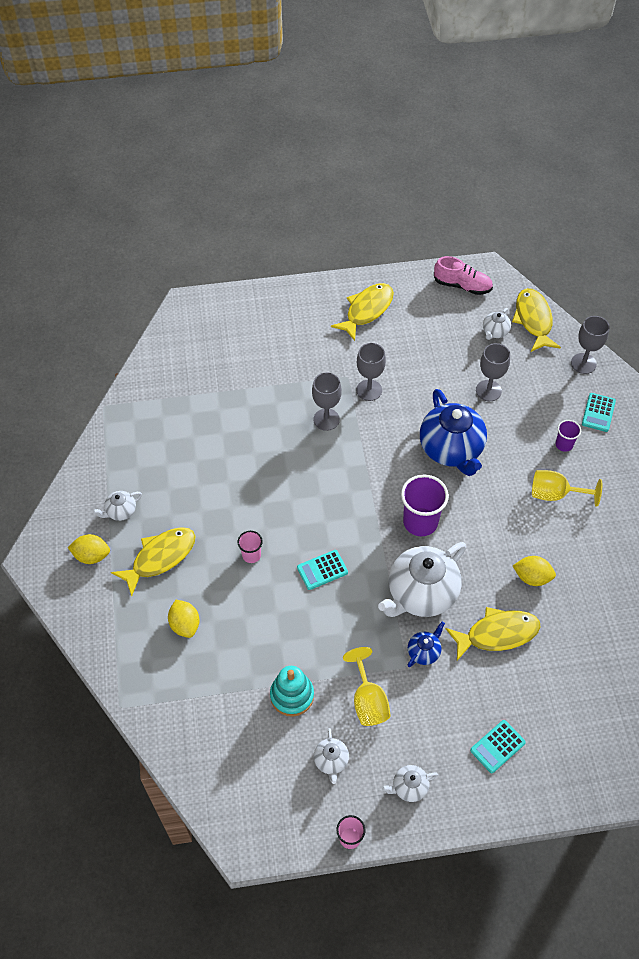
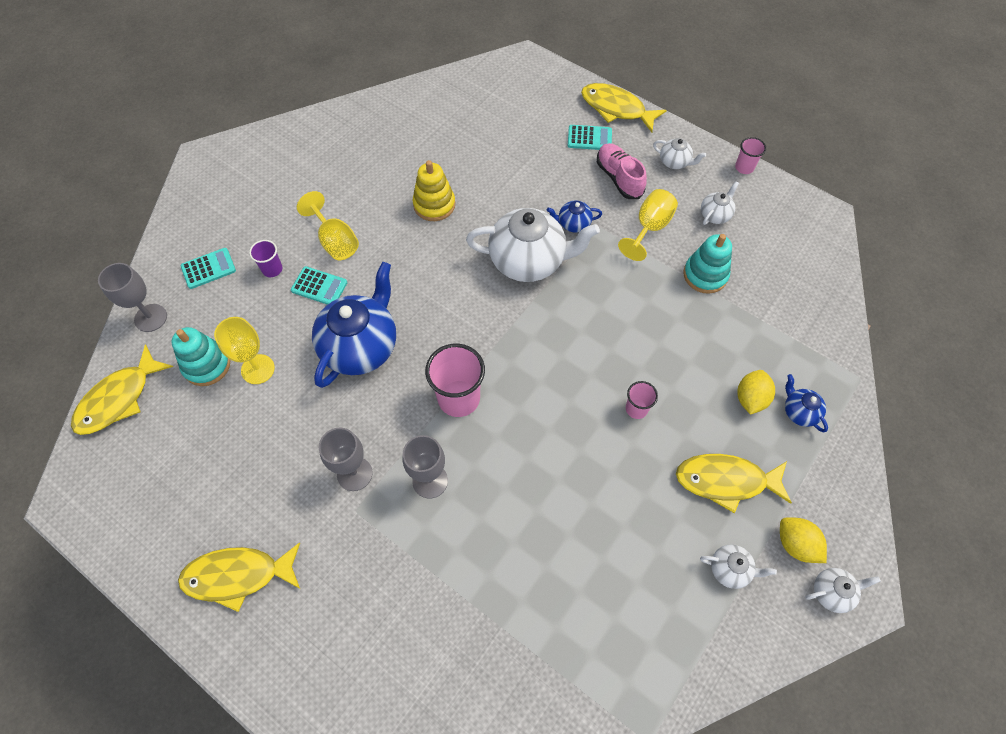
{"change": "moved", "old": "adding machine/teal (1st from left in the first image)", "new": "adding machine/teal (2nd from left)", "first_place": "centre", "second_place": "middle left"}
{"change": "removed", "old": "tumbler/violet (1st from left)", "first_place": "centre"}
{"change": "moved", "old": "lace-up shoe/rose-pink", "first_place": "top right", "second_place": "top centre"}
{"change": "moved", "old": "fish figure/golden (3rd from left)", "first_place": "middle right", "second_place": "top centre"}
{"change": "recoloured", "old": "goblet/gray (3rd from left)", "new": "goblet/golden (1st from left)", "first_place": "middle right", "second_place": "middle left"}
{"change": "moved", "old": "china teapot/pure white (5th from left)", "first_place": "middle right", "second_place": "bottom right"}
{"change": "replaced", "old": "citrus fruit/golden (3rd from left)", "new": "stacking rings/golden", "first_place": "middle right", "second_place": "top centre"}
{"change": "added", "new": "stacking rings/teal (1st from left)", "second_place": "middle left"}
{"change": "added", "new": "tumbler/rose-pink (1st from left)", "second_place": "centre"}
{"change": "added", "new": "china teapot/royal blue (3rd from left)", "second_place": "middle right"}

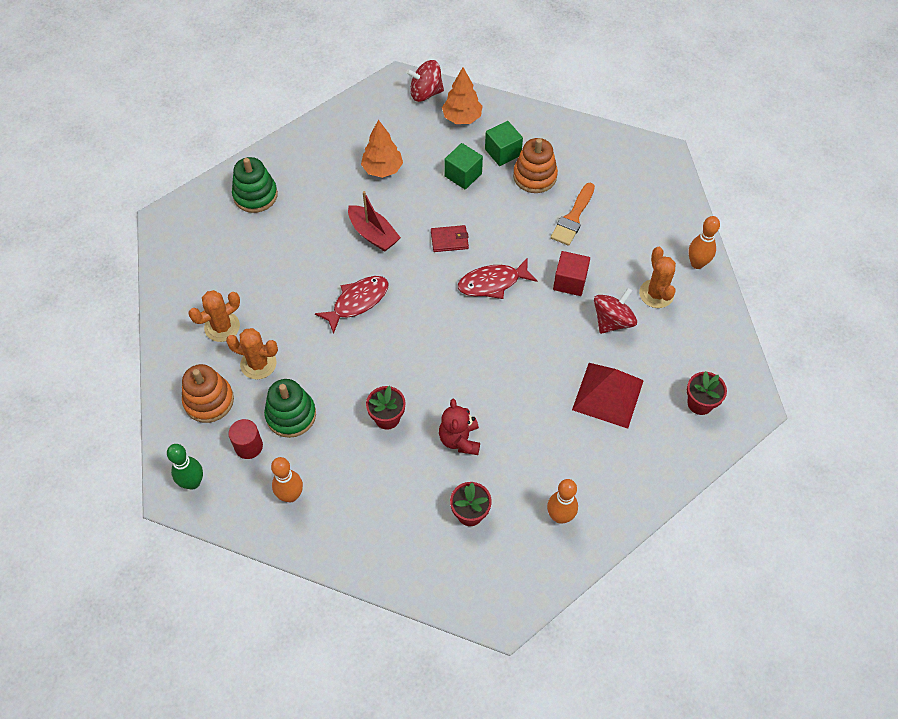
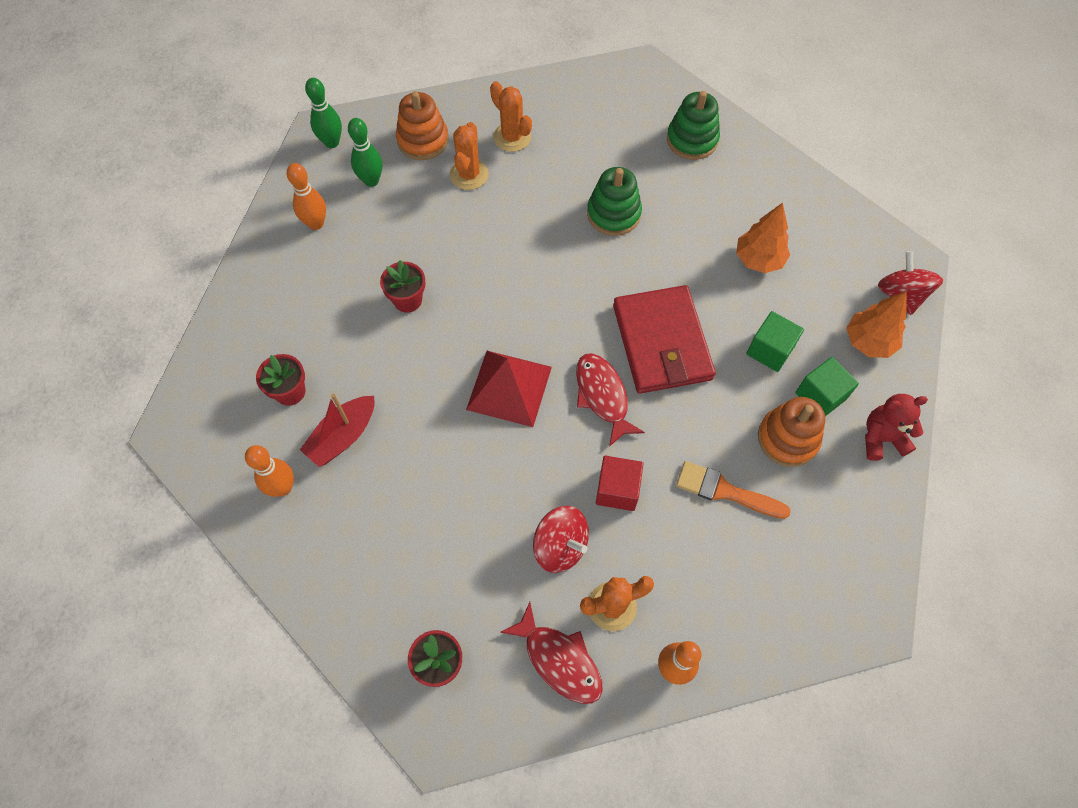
{"change": "replaced", "old": "cylinder/red", "new": "bowling pin/emerald (2nd from left)", "first_place": "middle left", "second_place": "top centre"}
{"change": "moved", "old": "stacking rings/emerald (2nd from left in the first image)", "new": "stacking rings/emerald (1st from left)", "first_place": "middle left", "second_place": "top centre"}
{"change": "moved", "old": "fish figure/red (1st from left)", "first_place": "centre", "second_place": "bottom centre"}
{"change": "moved", "old": "toy boat/red", "first_place": "top centre", "second_place": "middle left"}
{"change": "resized", "old": "card wallet/red", "first_place": "top centre", "second_place": "centre", "factor": 2.3}
{"change": "moved", "old": "teddy/red", "first_place": "centre", "second_place": "middle right"}
{"change": "moved", "old": "pyramid/red", "first_place": "middle right", "second_place": "centre"}

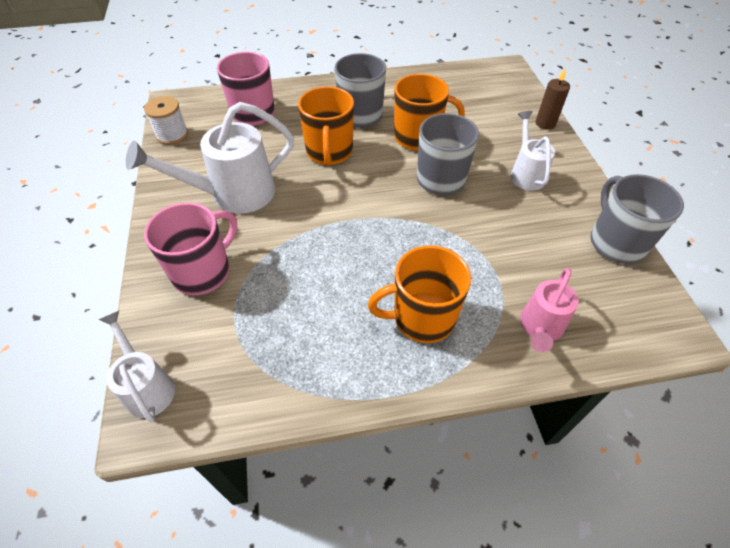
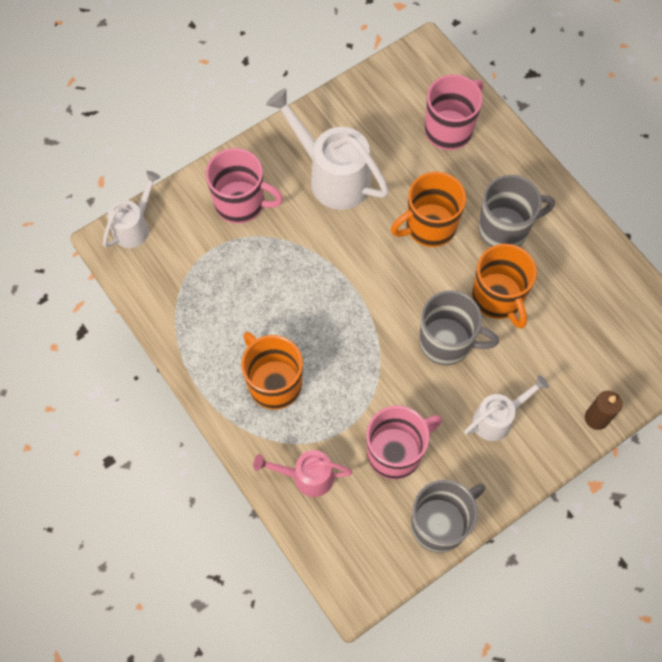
{"change": "removed", "old": "reel of thread/pure white", "first_place": "top left"}
{"change": "added", "new": "tea mug/rose-pink (2nd from left)", "second_place": "bottom centre"}

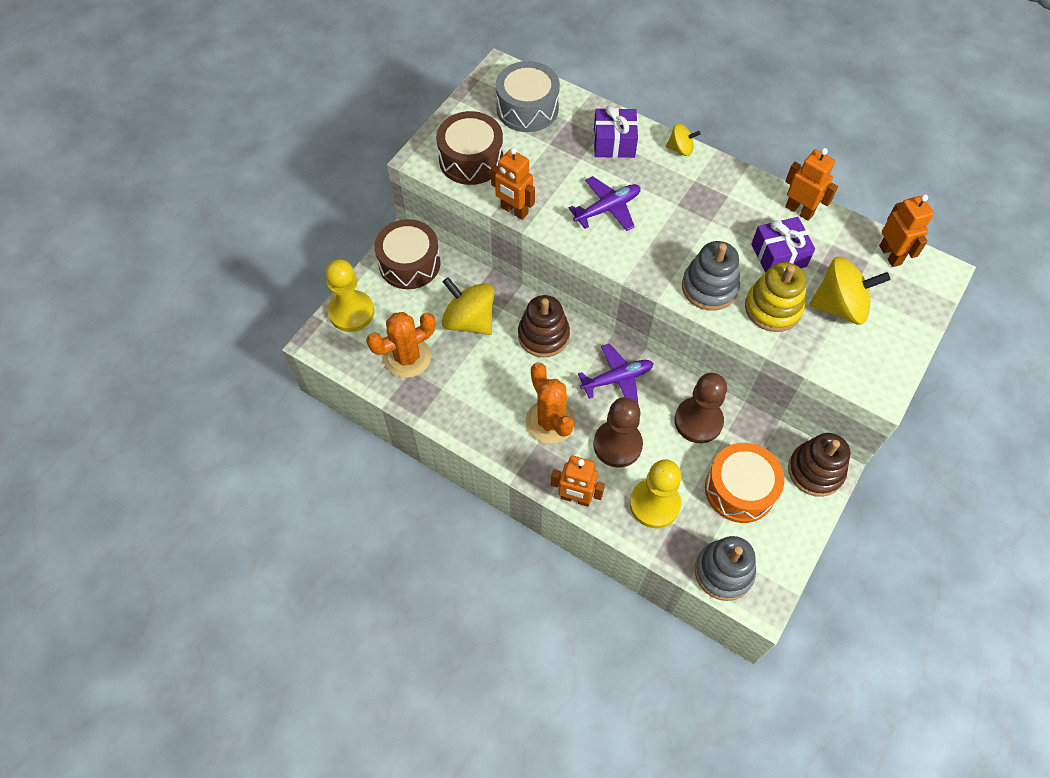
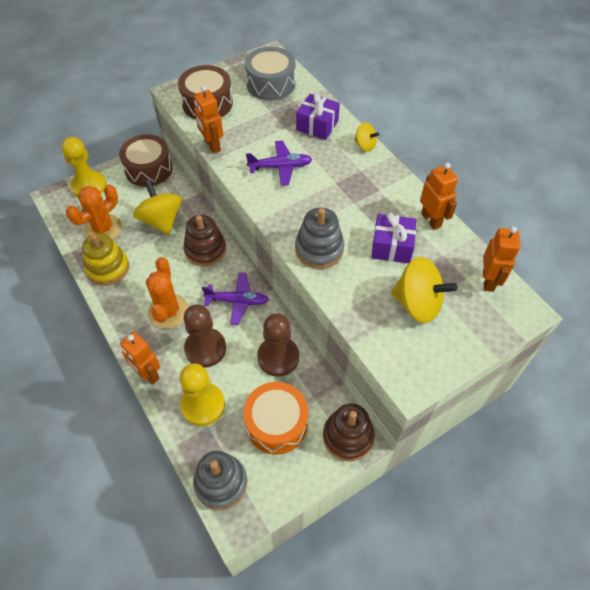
{"change": "turned", "old": "saguaro cactus/orange-coloured (1st from left)", "first_place": "centre", "second_place": "middle left", "degrees": -45}
{"change": "moved", "old": "stacking rings/golden", "first_place": "middle right", "second_place": "middle left"}

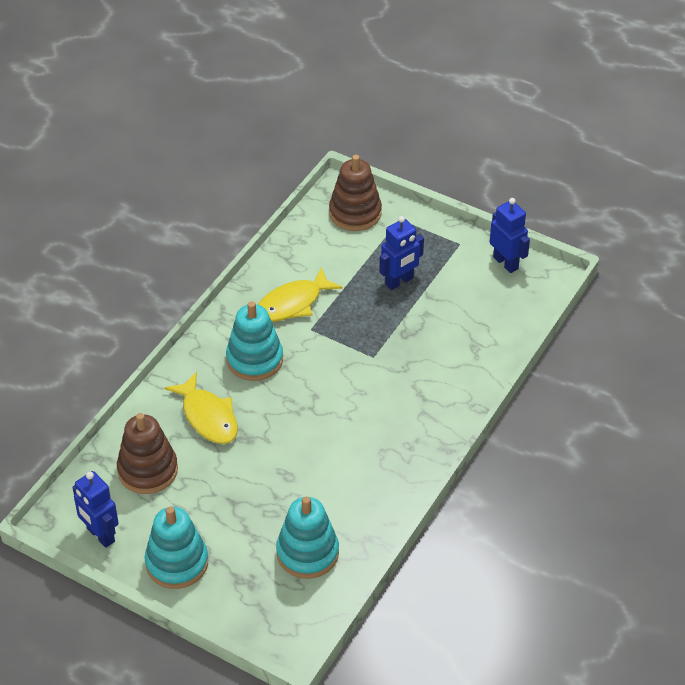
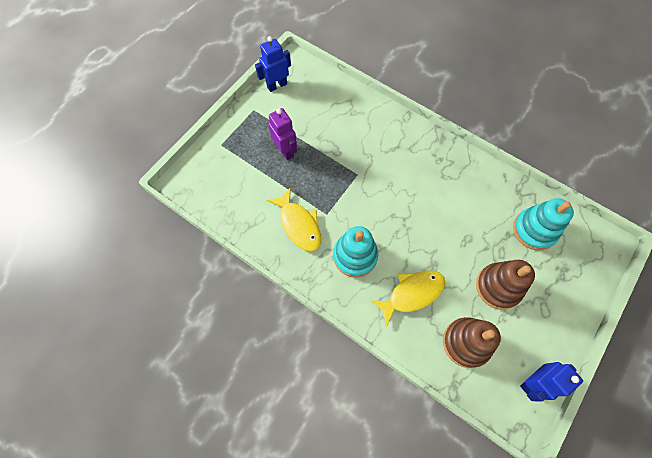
{"change": "removed", "old": "stacking rings/teal (1st from left)", "first_place": "bottom left"}
{"change": "moved", "old": "stacking rings/brown (2nd from left)", "first_place": "top centre", "second_place": "middle right"}
{"change": "recoloured", "old": "robot/royal blue (2nd from left)", "new": "robot/violet", "first_place": "centre", "second_place": "top centre"}

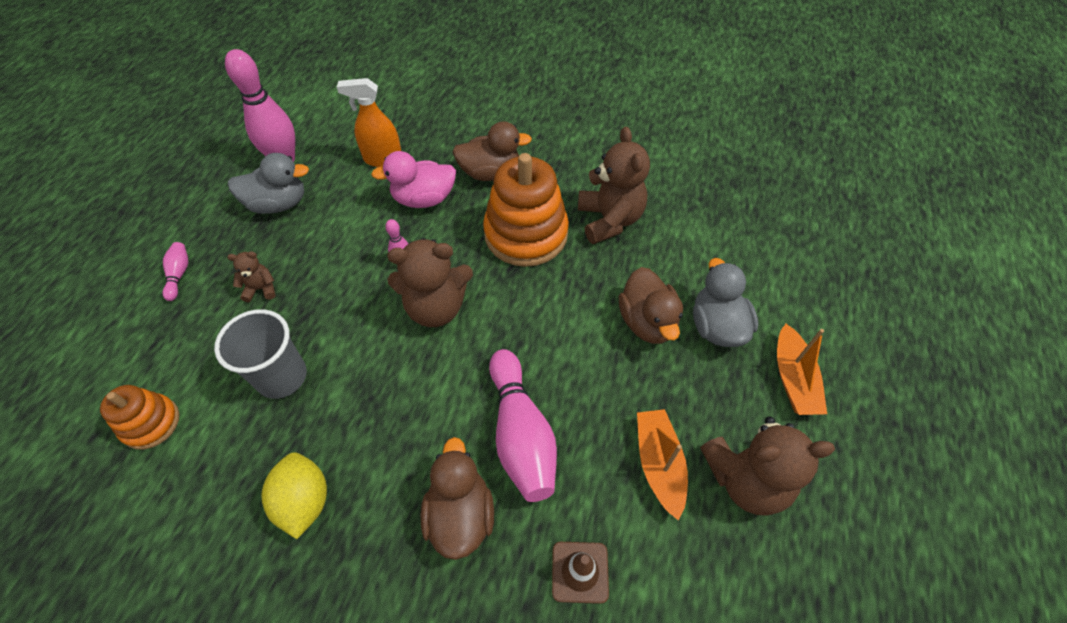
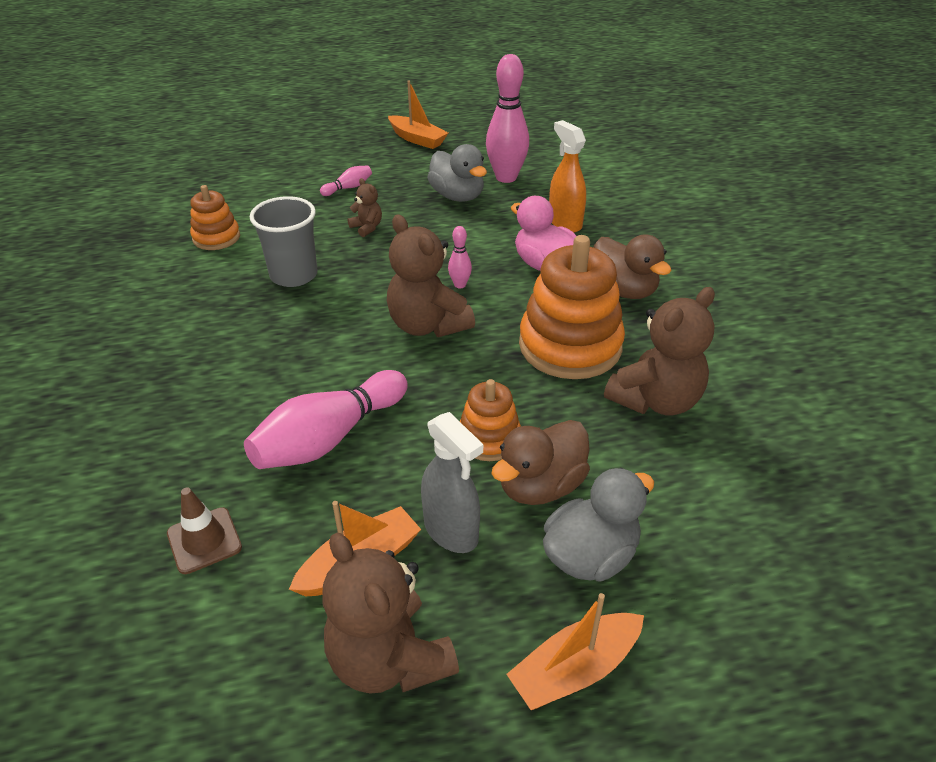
{"change": "removed", "old": "citrus fruit/golden", "first_place": "bottom left"}
{"change": "removed", "old": "duck/brown (1st from left)", "first_place": "bottom centre"}
{"change": "added", "new": "toy boat/orange-coloured (2nd from left)", "second_place": "top centre"}
{"change": "added", "new": "spray bottle/gray", "second_place": "centre"}
{"change": "added", "new": "stacking rings/orange-coloured (2nd from left)", "second_place": "centre"}

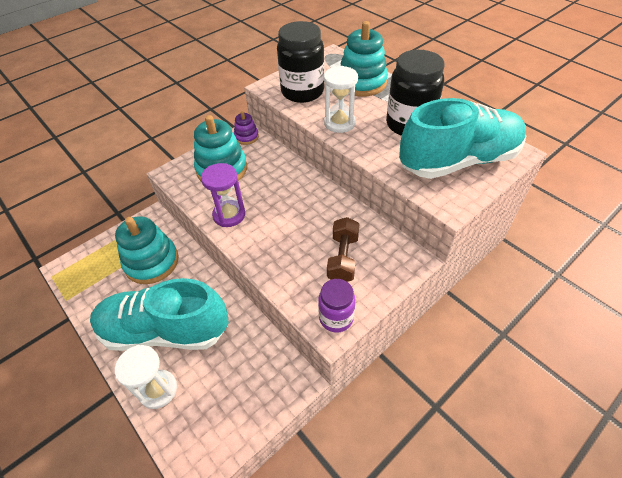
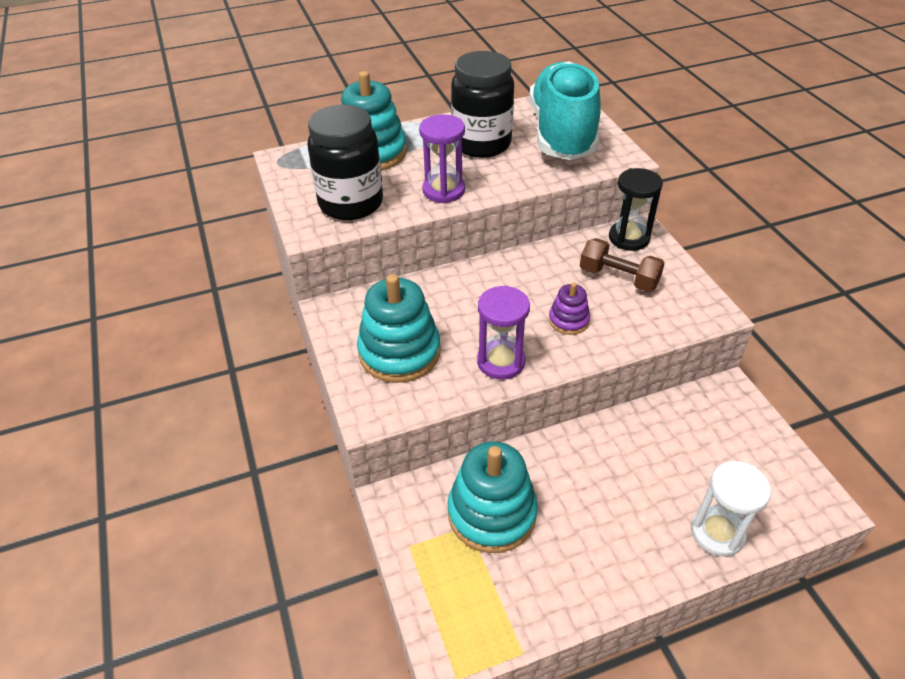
{"change": "removed", "old": "lace-up shoe/teal (1st from left)", "first_place": "middle left"}
{"change": "moved", "old": "stacking rings/violet", "first_place": "top centre", "second_place": "centre"}
{"change": "removed", "old": "jar/violet", "first_place": "centre"}
{"change": "recoloured", "old": "hourglass/pure white (2nd from left)", "new": "hourglass/violet (1st from left)", "first_place": "top centre", "second_place": "top centre"}
{"change": "added", "new": "hourglass/black", "second_place": "top right"}

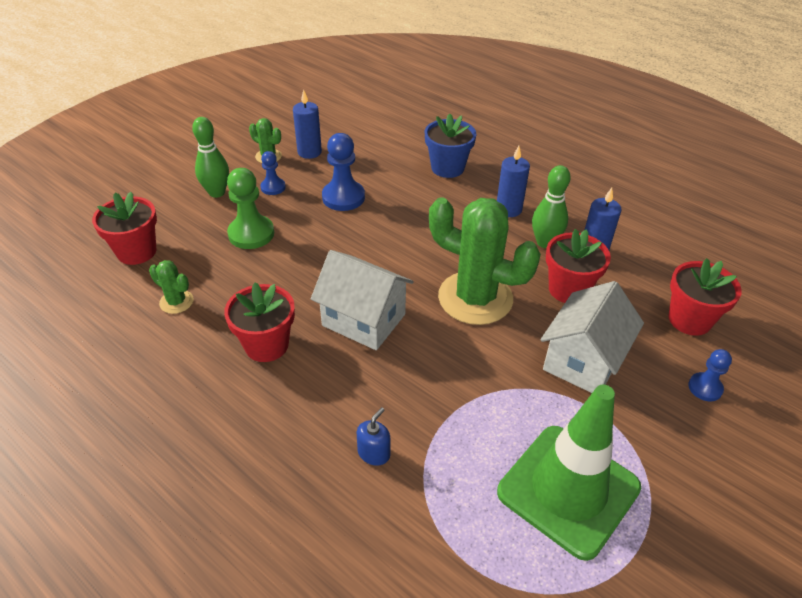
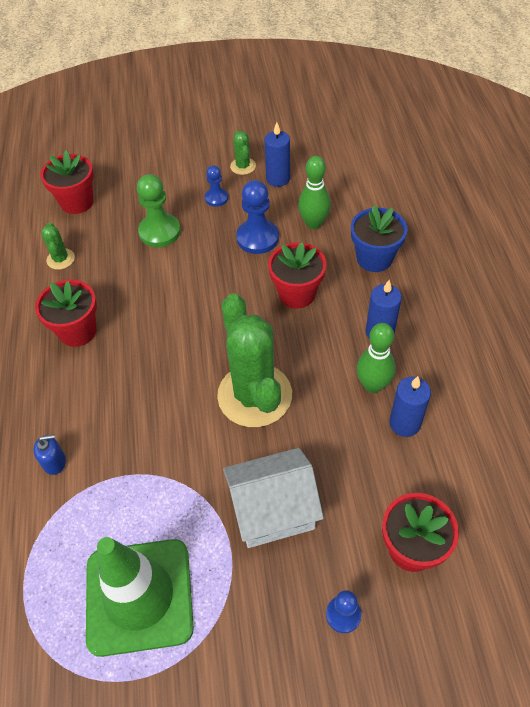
{"change": "moved", "old": "bowling pin/emerald (1st from left)", "first_place": "top left", "second_place": "top centre"}
{"change": "removed", "old": "cottage/pure white (1st from left)", "first_place": "centre"}
{"change": "moved", "old": "plant pot/red (3rd from left)", "first_place": "middle right", "second_place": "centre"}

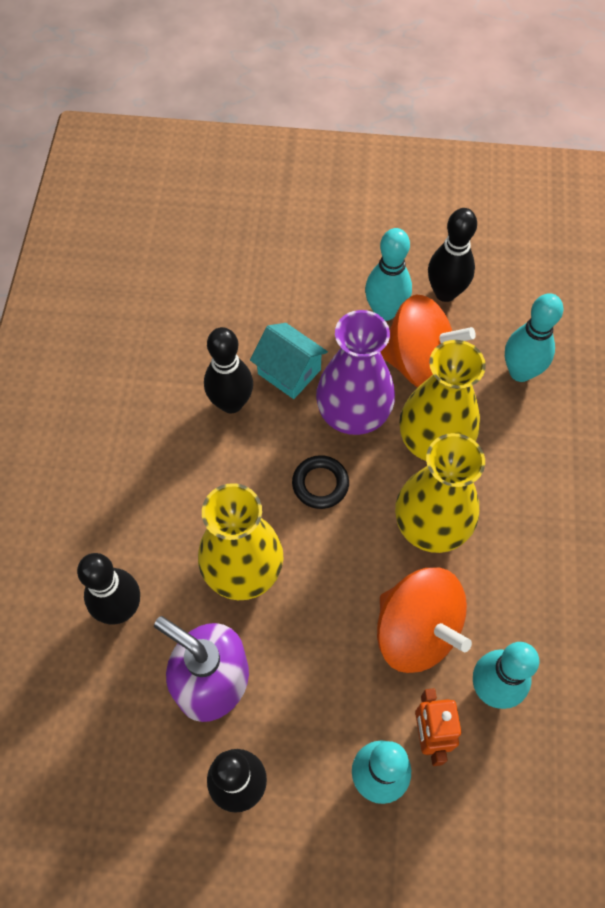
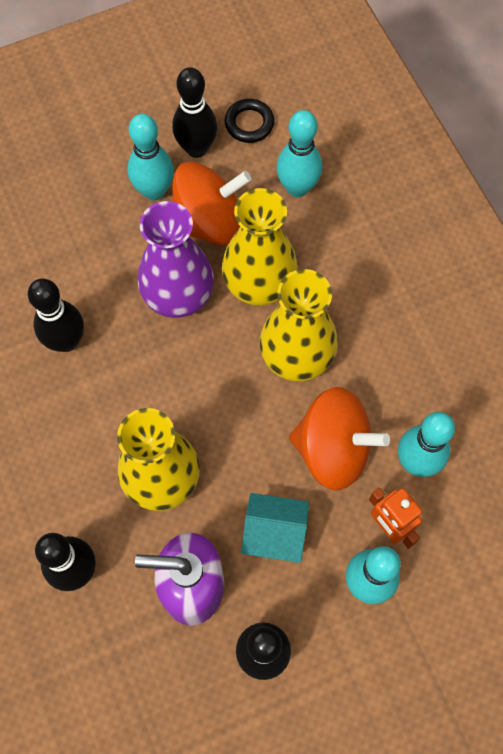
{"change": "moved", "old": "cottage/teal", "first_place": "centre", "second_place": "bottom centre"}
{"change": "moved", "old": "torus/black", "first_place": "centre", "second_place": "top centre"}

